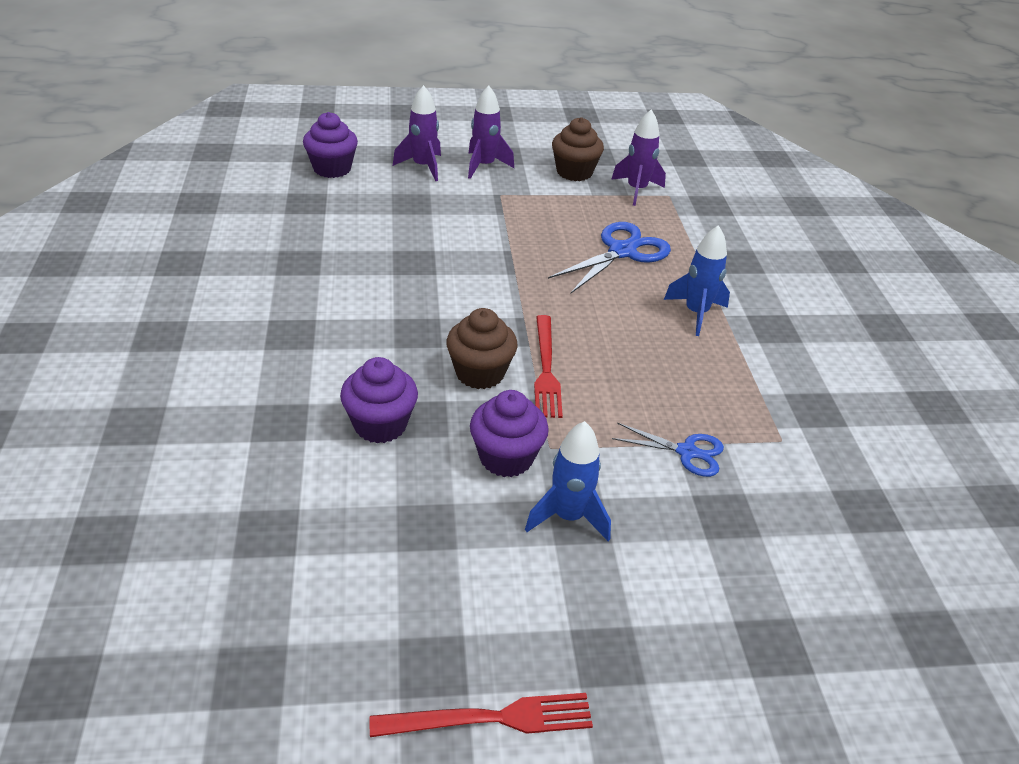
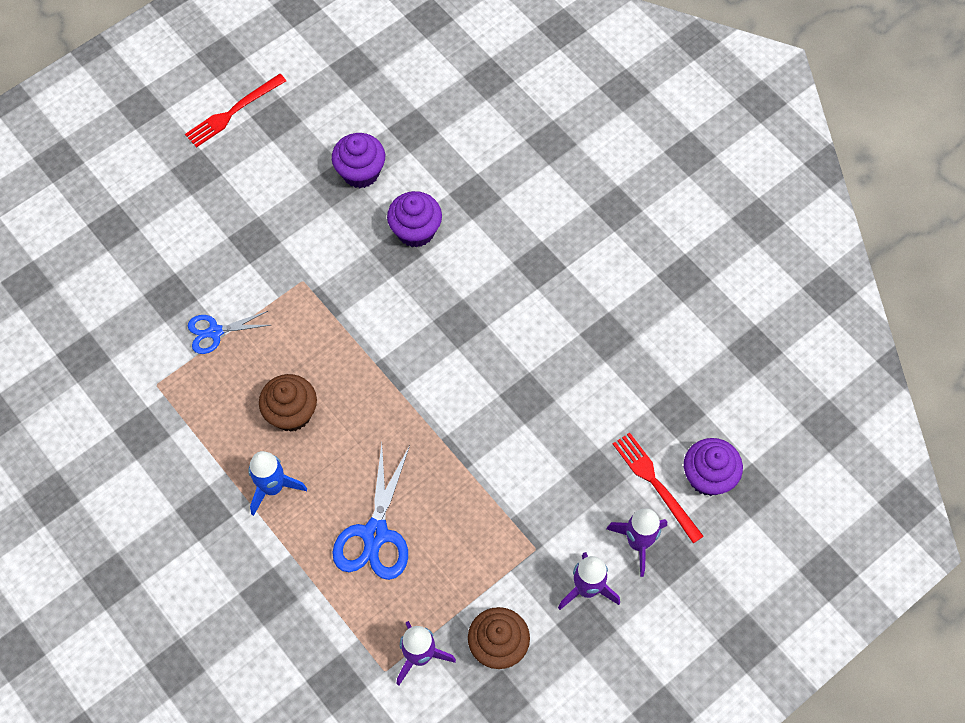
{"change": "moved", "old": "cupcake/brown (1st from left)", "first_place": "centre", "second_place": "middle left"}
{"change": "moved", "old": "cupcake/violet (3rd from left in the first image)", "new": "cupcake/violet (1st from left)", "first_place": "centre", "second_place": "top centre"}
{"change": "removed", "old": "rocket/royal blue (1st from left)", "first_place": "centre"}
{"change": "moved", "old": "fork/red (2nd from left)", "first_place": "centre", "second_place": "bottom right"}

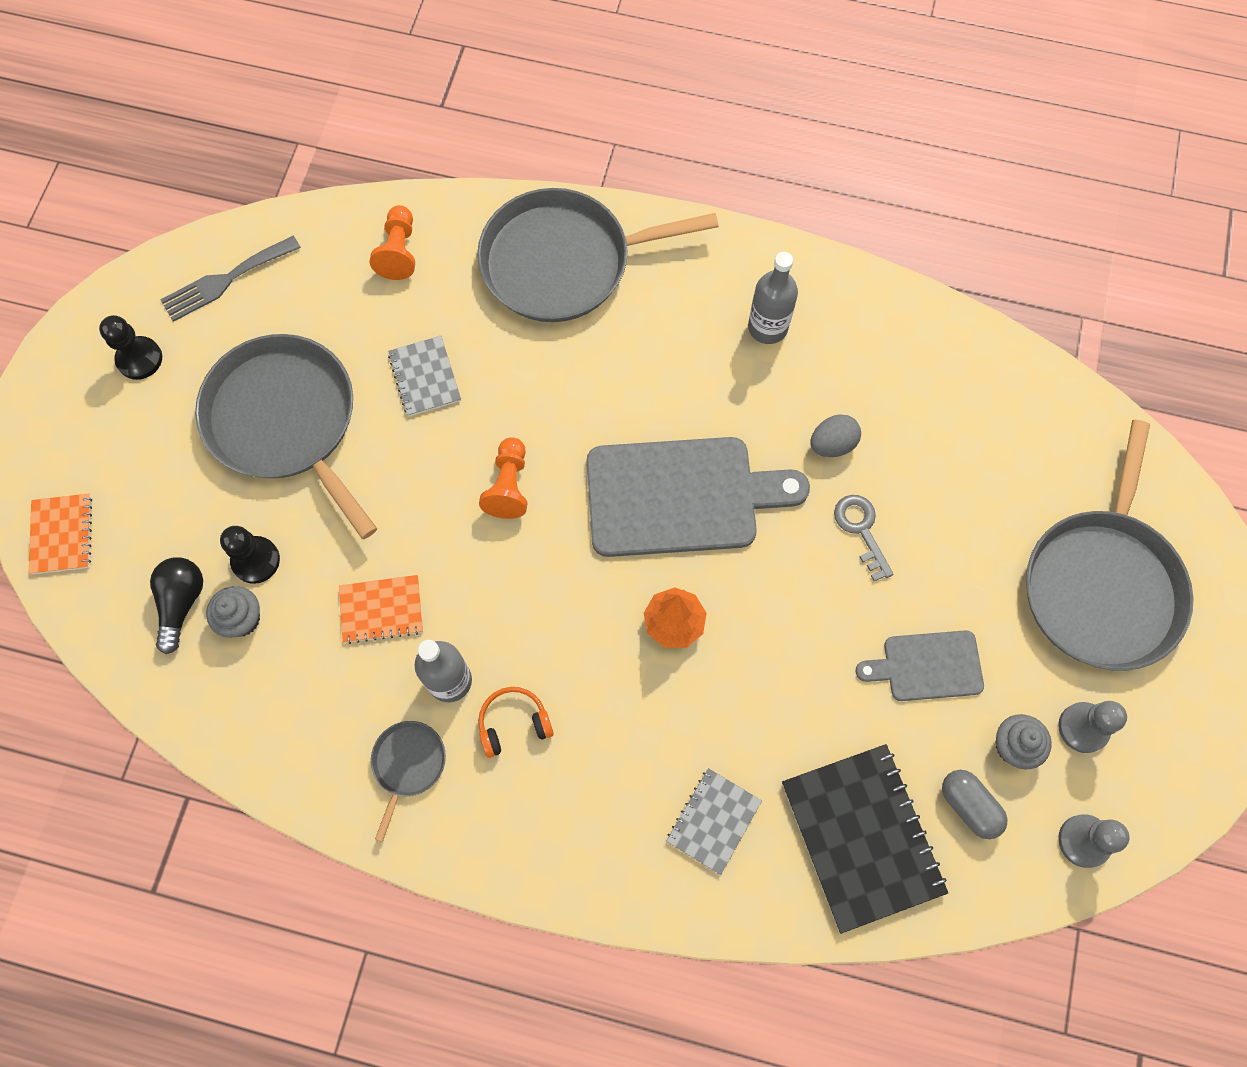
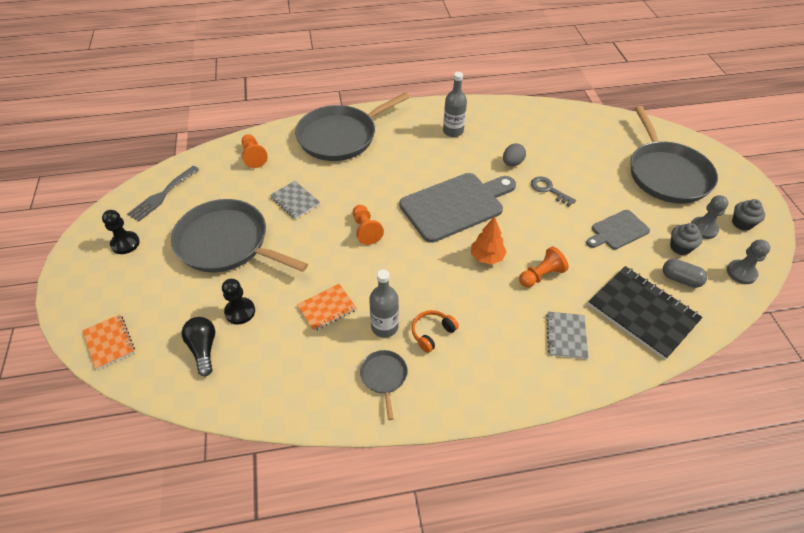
{"change": "moved", "old": "cupcake/gray (1st from left in the first image)", "new": "cupcake/gray (2nd from left)", "first_place": "middle left", "second_place": "middle right"}
{"change": "added", "new": "chess pawn/orange-coloured (3rd from left)", "second_place": "middle right"}

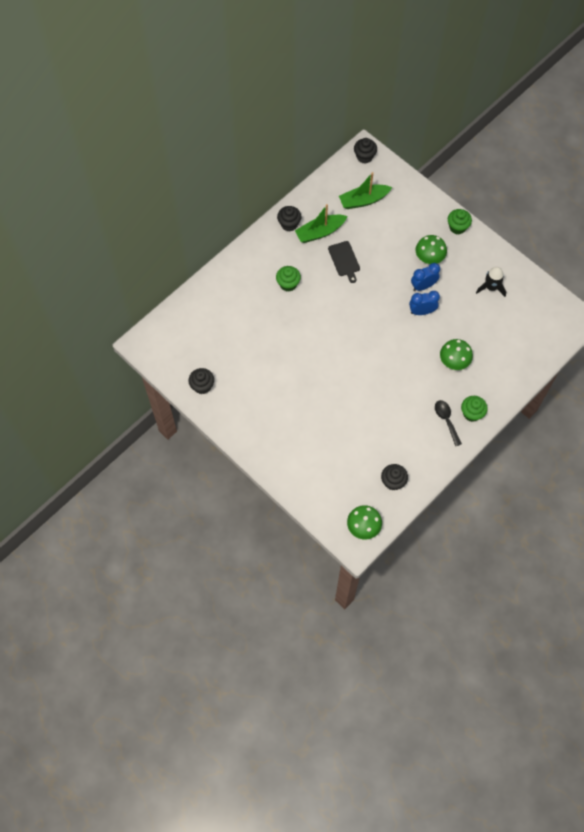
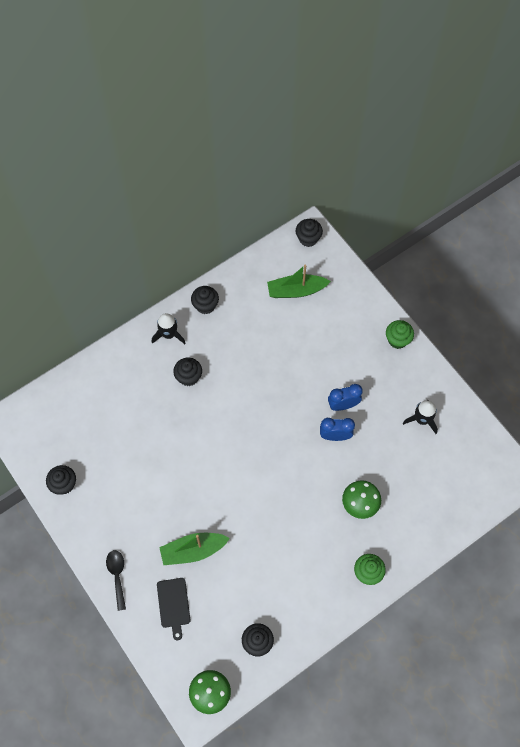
{"change": "recoloured", "old": "cupcake/emerald (1st from left)", "new": "cupcake/black (2nd from left)", "first_place": "centre", "second_place": "centre"}
{"change": "moved", "old": "toy boat/emerald (1st from left)", "first_place": "top centre", "second_place": "bottom centre"}
{"change": "moved", "old": "bread board/black", "first_place": "top centre", "second_place": "bottom left"}
{"change": "removed", "old": "toadstool/emerald (2nd from left)", "first_place": "top right"}
{"change": "moved", "old": "teaspoon/black", "first_place": "middle right", "second_place": "bottom left"}
{"change": "added", "new": "rocket/black (1st from left)", "second_place": "middle left"}

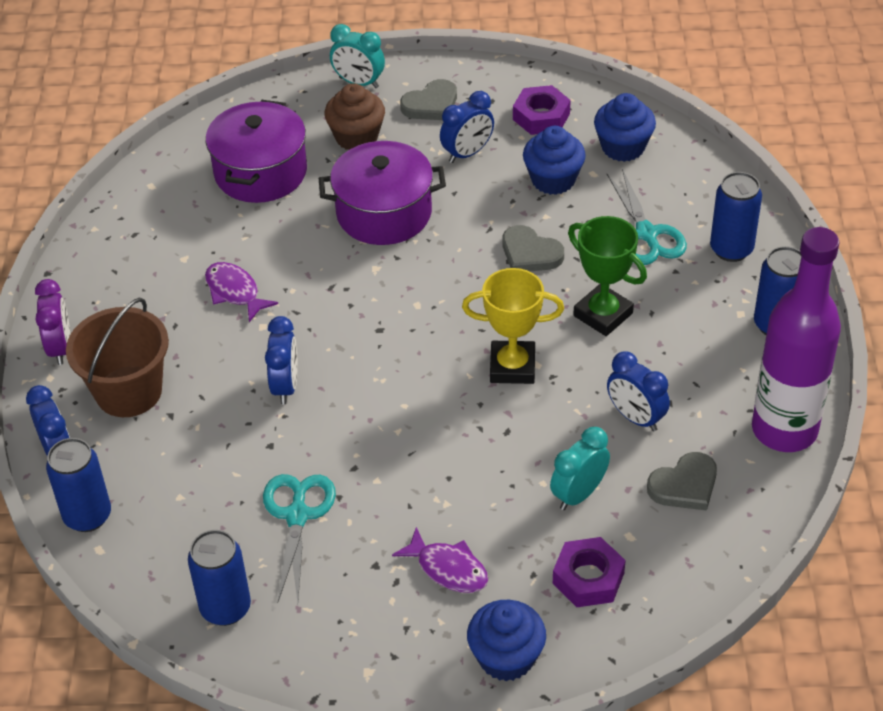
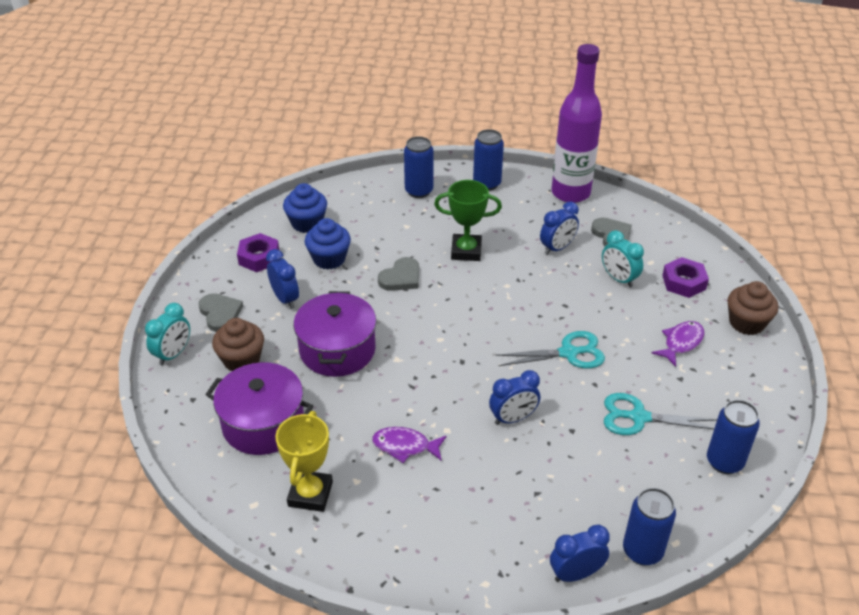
{"change": "removed", "old": "bedside clock/violet", "first_place": "middle left"}
{"change": "removed", "old": "bucket/brown", "first_place": "middle left"}
{"change": "turned", "old": "fish figure/violet (1st from left)", "first_place": "middle left", "second_place": "bottom centre", "degrees": 45}
{"change": "turned", "old": "bedside clock/royal blue (2nd from left)", "first_place": "middle left", "second_place": "centre", "degrees": 150}
{"change": "moved", "old": "trophy/golden", "first_place": "centre", "second_place": "bottom centre"}
{"change": "recoloured", "old": "cupcake/royal blue (1st from left)", "new": "cupcake/brown (2nd from left)", "first_place": "bottom centre", "second_place": "middle right"}
{"change": "turned", "old": "trophy/emerald", "first_place": "middle right", "second_place": "centre", "degrees": 45}
{"change": "moved", "old": "shears/teal (2nd from left in the first image)", "new": "shears/teal (1st from left)", "first_place": "top right", "second_place": "centre"}

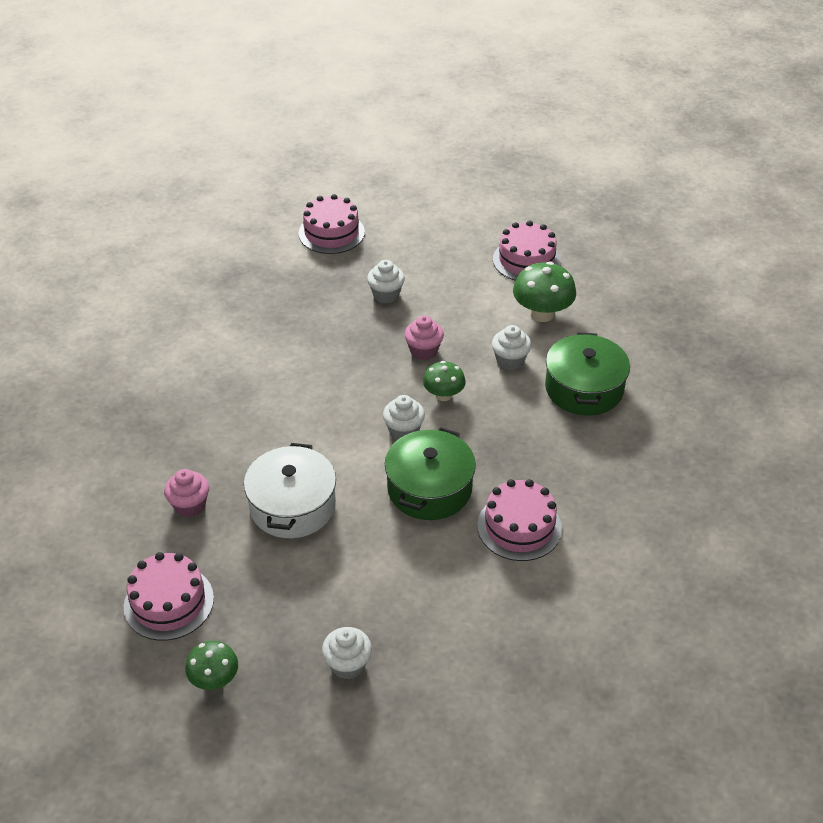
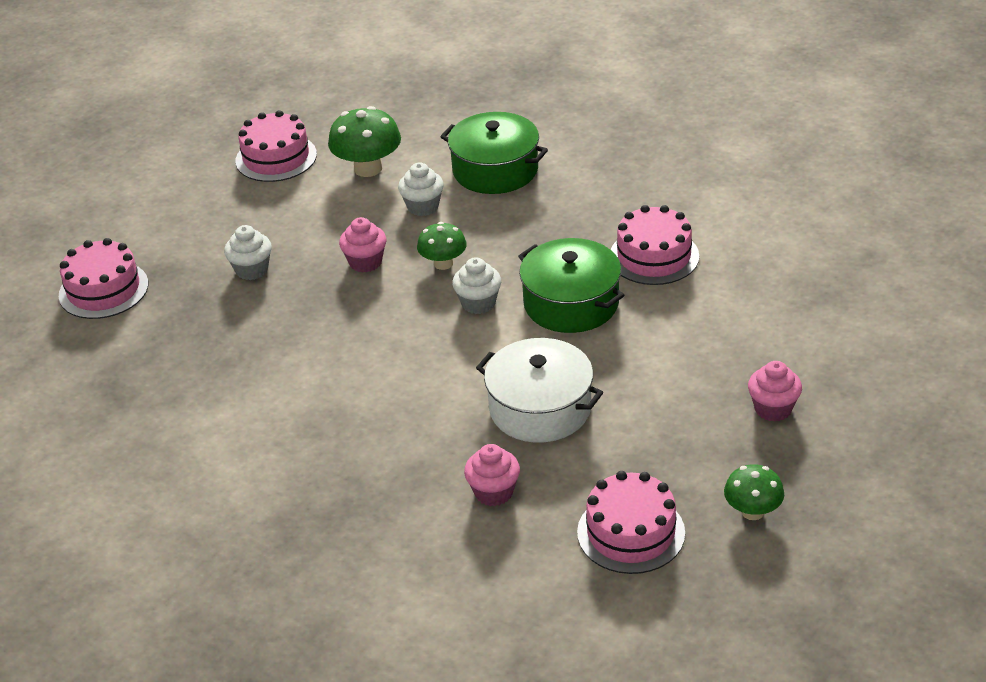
{"change": "recoloured", "old": "cupcake/pure white (1st from left)", "new": "cupcake/rose-pink (3rd from left)", "first_place": "bottom centre", "second_place": "middle right"}

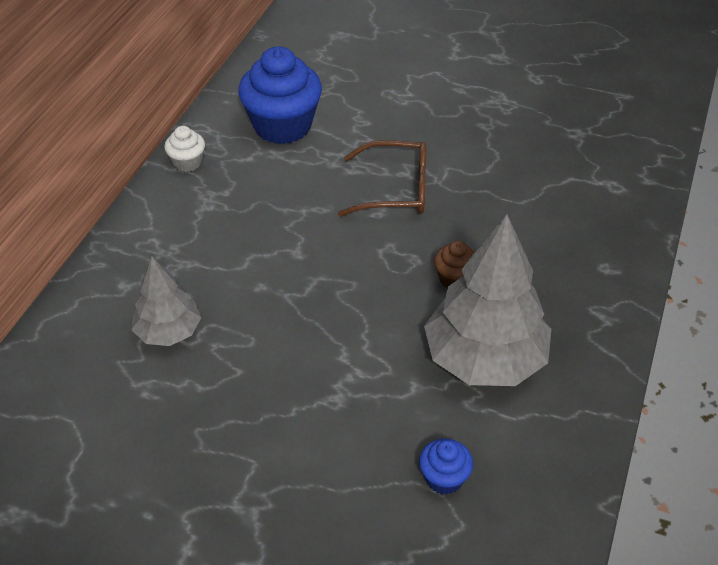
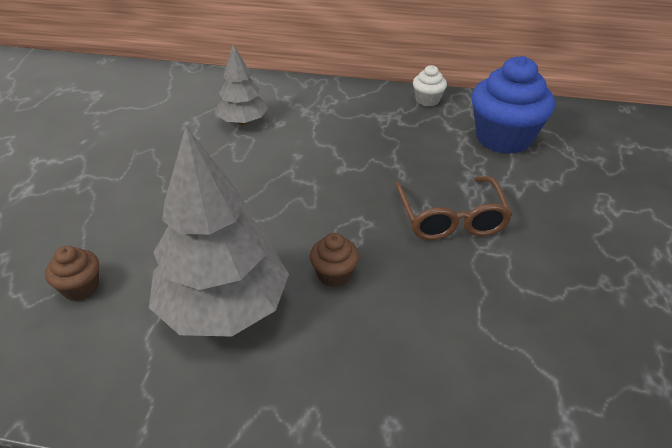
{"change": "recoloured", "old": "cupcake/royal blue (2nd from left)", "new": "cupcake/brown (1st from left)", "first_place": "bottom centre", "second_place": "middle left"}

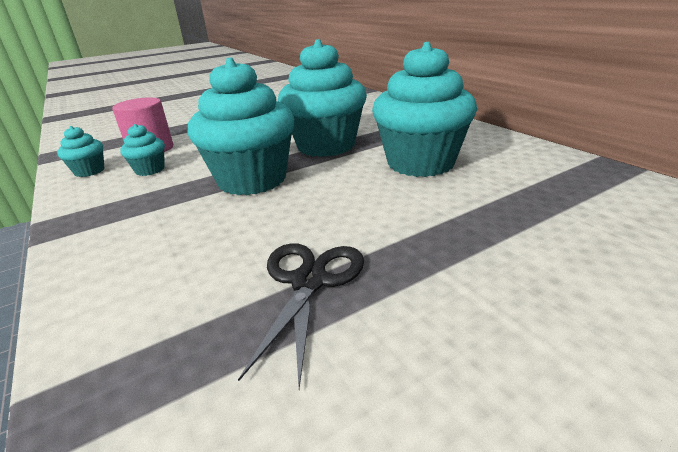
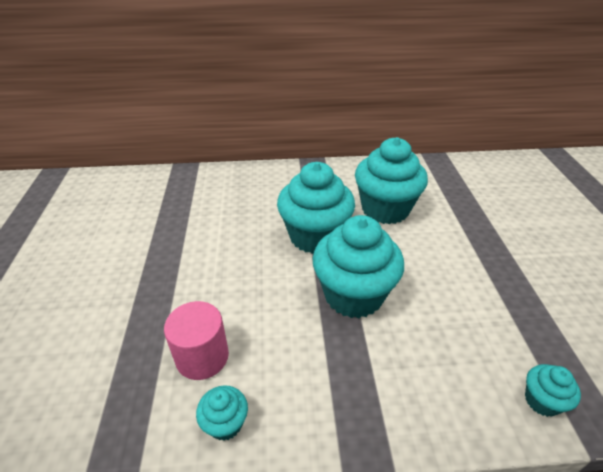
{"change": "moved", "old": "cupcake/teal (2nd from left in the first image)", "new": "cupcake/teal (5th from left)", "first_place": "top left", "second_place": "bottom right"}
{"change": "removed", "old": "shears/black", "first_place": "bottom centre"}

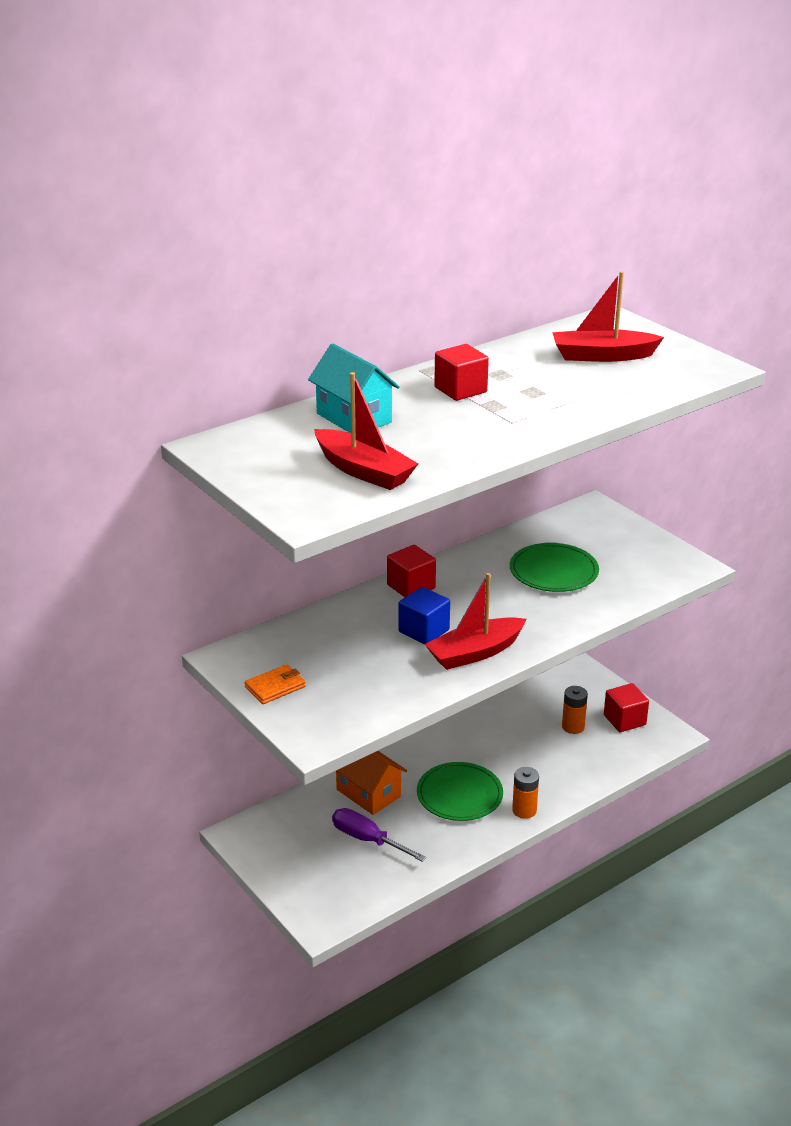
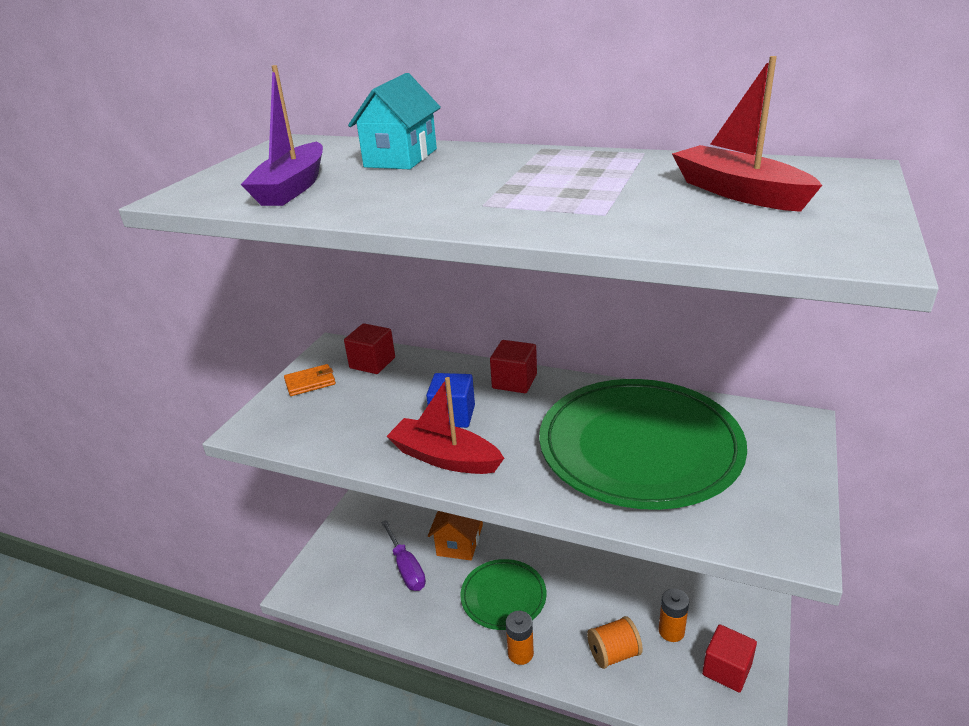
{"change": "turned", "old": "card wallet/orange-coloured", "first_place": "centre", "second_place": "middle left", "degrees": -45}
{"change": "recoloured", "old": "toy boat/red (1st from left)", "new": "toy boat/violet", "first_place": "centre", "second_place": "top left"}
{"change": "turned", "old": "screwdriver/violet", "first_place": "bottom centre", "second_place": "bottom centre", "degrees": 150}
{"change": "moved", "old": "cube/red (2nd from left in the first image)", "new": "cube/red (1st from left)", "first_place": "top centre", "second_place": "centre"}
{"change": "resized", "old": "flat dish/emerald (2nd from left)", "first_place": "middle right", "second_place": "centre", "factor": 1.86}
{"change": "added", "new": "reel of thread/orange-coloured", "second_place": "bottom centre"}

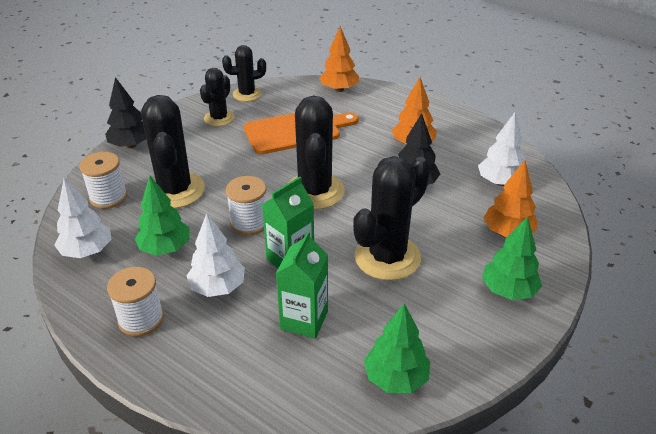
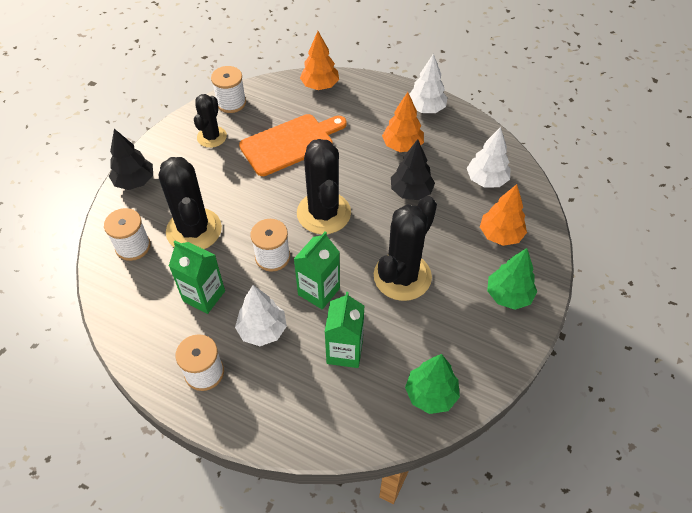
{"change": "moved", "old": "fir tree/pure white (1st from left in the first image)", "new": "fir tree/pure white (2nd from left)", "first_place": "middle left", "second_place": "top centre"}
{"change": "replaced", "old": "fir tree/emerald (1st from left)", "new": "milk carton/emerald (1st from left)", "first_place": "middle left", "second_place": "middle left"}
{"change": "replaced", "old": "saguaro cactus/black (3rd from left)", "new": "reel of thread/pure white (3rd from left)", "first_place": "top centre", "second_place": "top left"}

